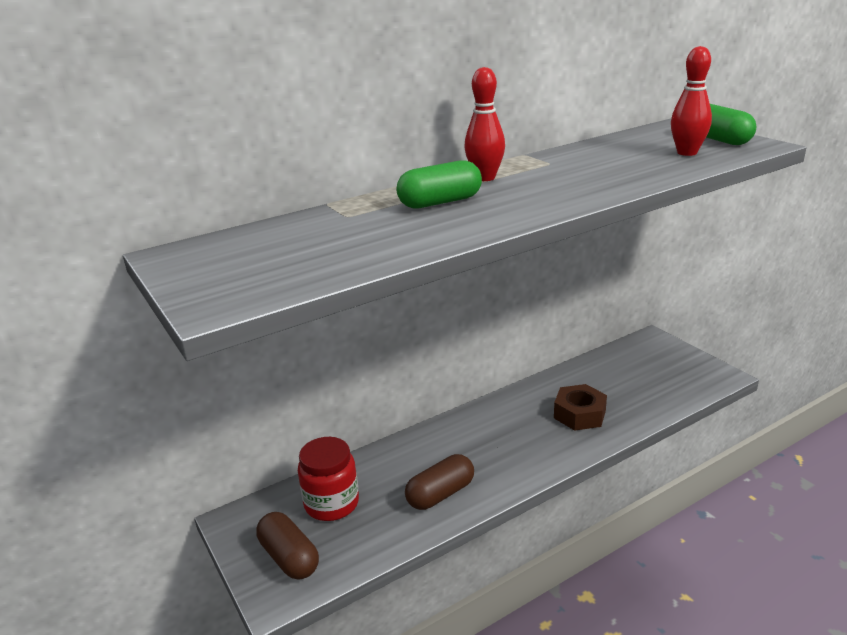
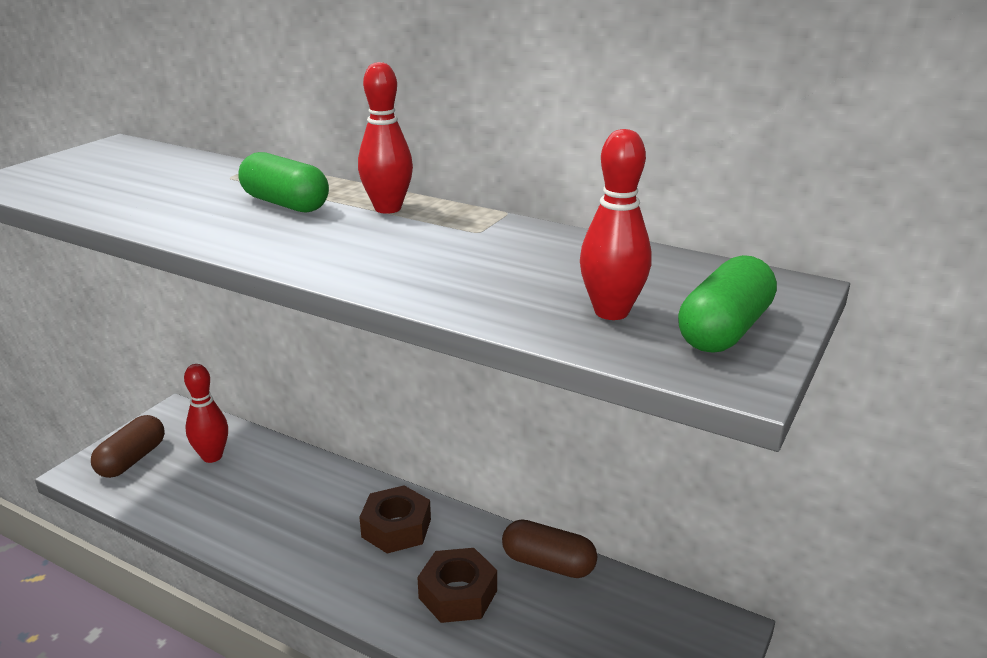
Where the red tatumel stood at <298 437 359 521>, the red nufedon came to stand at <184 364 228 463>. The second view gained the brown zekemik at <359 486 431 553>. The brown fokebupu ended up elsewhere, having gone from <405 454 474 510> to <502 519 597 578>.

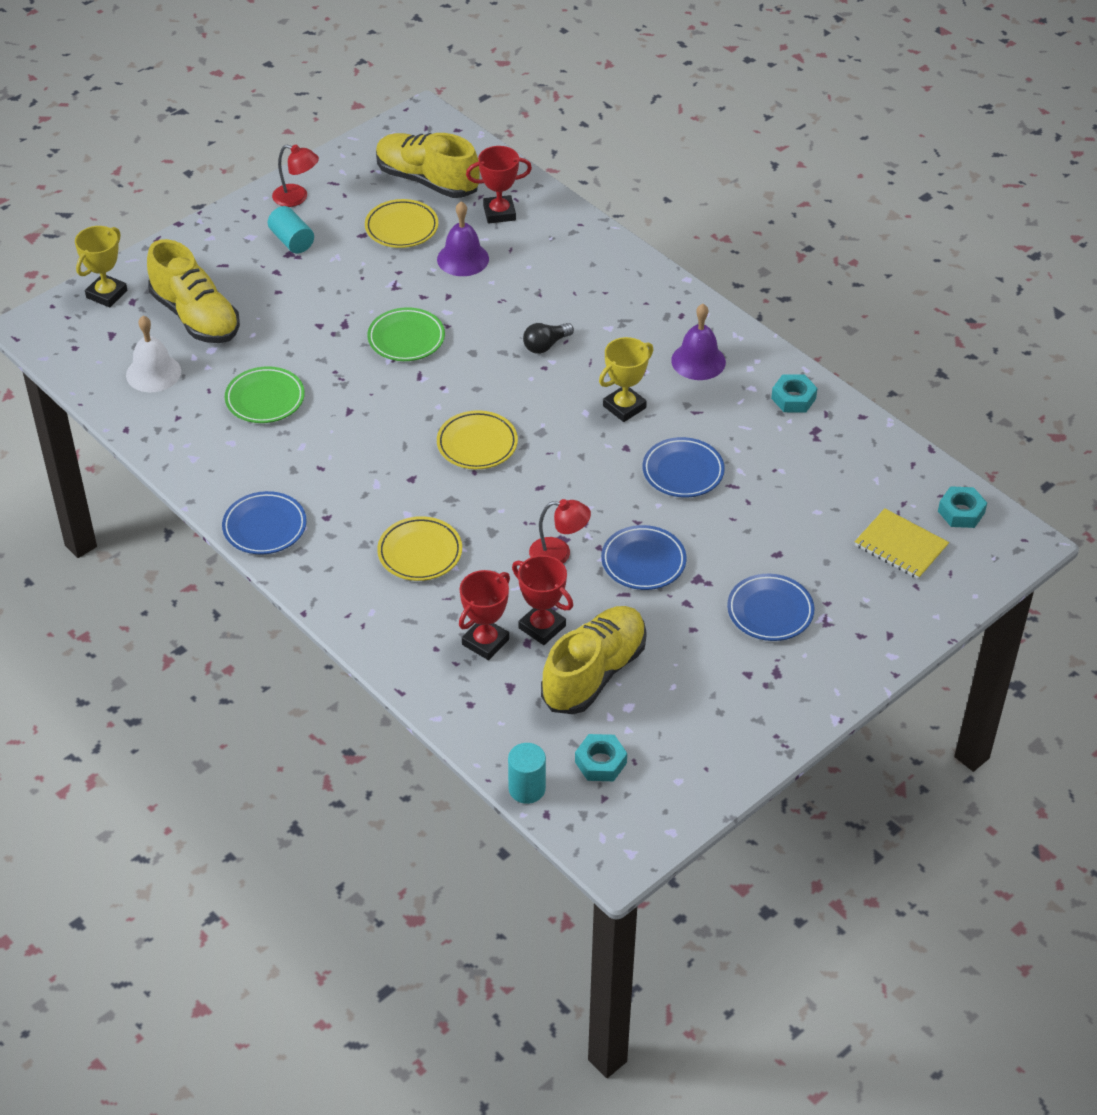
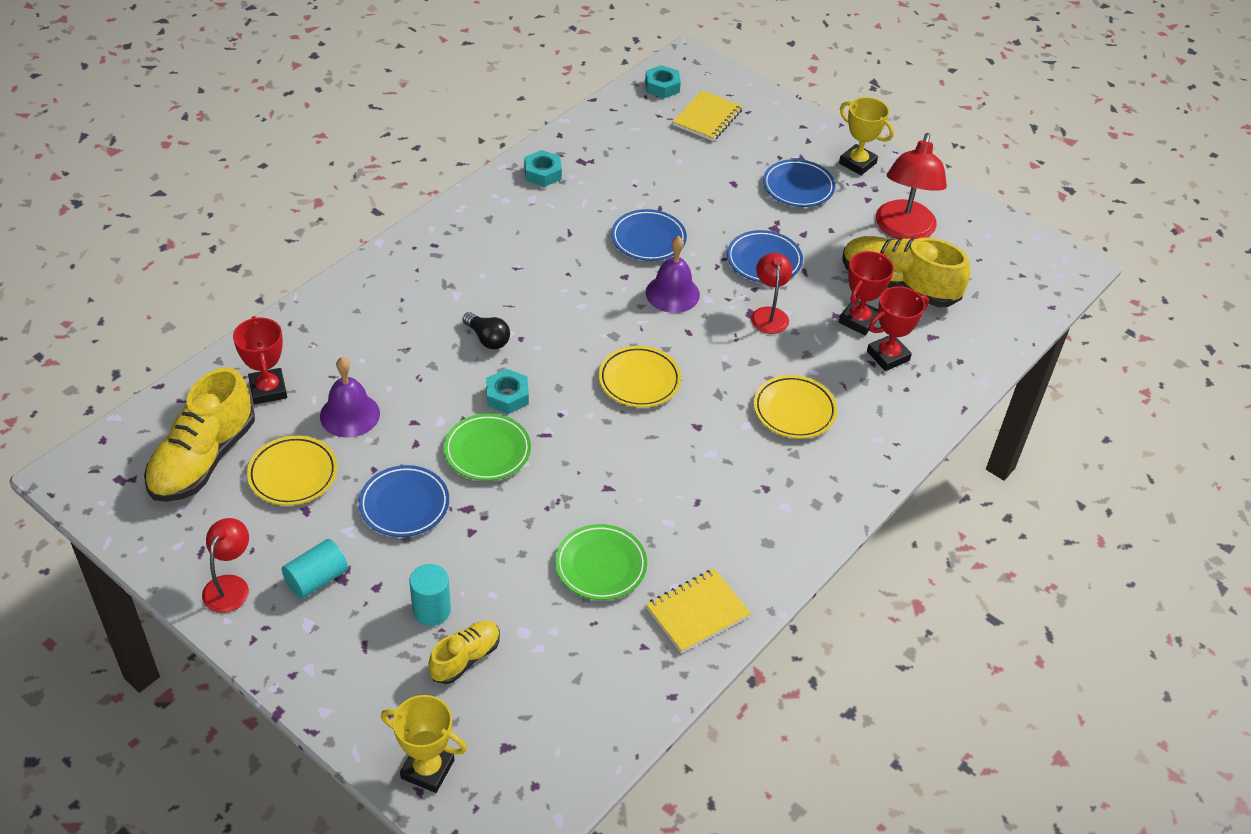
The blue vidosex ended up elsewhere, having gone from <222 491 307 555> to <359 465 449 537>. The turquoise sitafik ended up elsewhere, having gone from <508 743 546 804> to <410 564 451 626>. The size of the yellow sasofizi at <147 239 240 343> changed by a factor of 0.54. The turquoise zekemik ended up elsewhere, having gone from <575 734 627 781> to <486 369 529 414>. The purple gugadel ended up elsewhere, having gone from <671 304 726 380> to <646 236 700 313>. The second view gained the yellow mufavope at <646 569 751 653>. The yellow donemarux ended up elsewhere, having gone from <599 337 653 422> to <839 97 894 175>. The red donemarux at <459 570 510 660> ended up facing another way, 60 degrees counterclockwise from before. The second view gained the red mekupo at <876 133 947 239>. The second view lost the white gugadel at <126 316 181 392>.

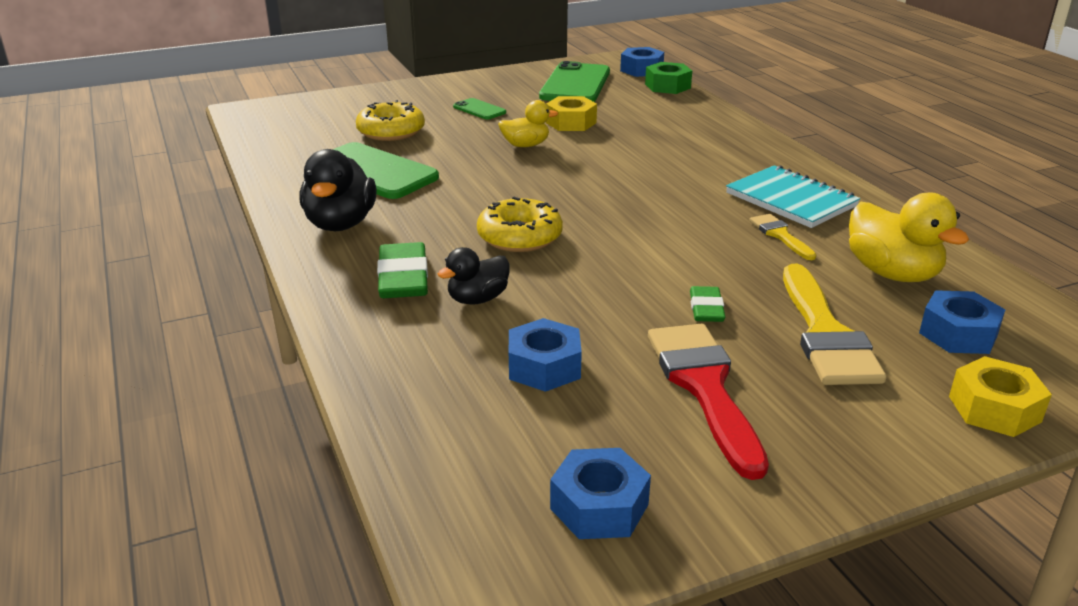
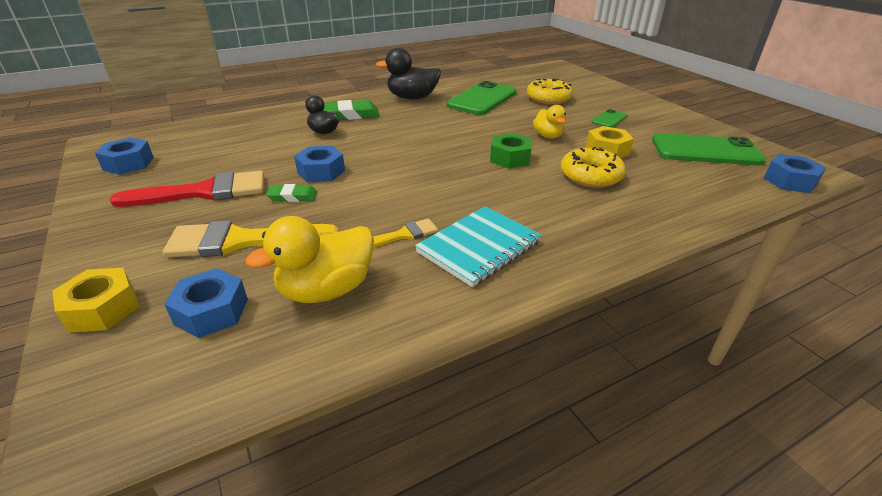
The blue zekemik ended up elsewhere, having gone from <509 318 582 392> to <294 146 345 182>. The green zekemik ended up elsewhere, having gone from <645 62 692 94> to <490 133 532 169>. The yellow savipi ended up elsewhere, having gone from <477 197 563 252> to <561 147 626 188>.

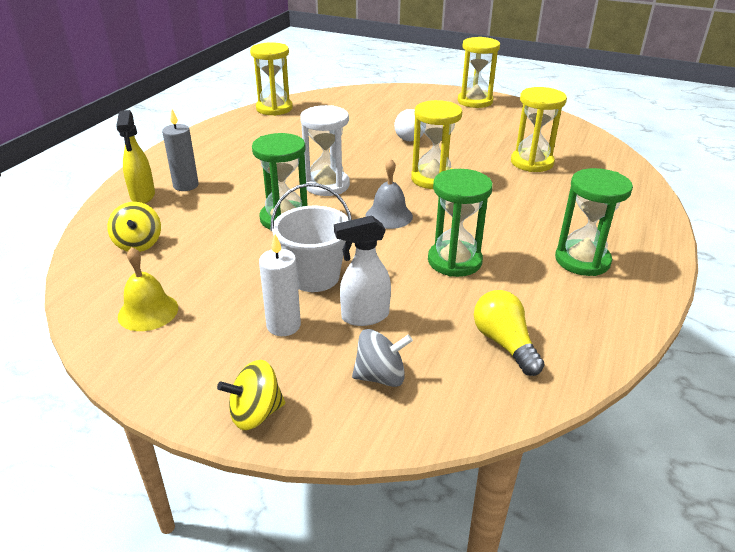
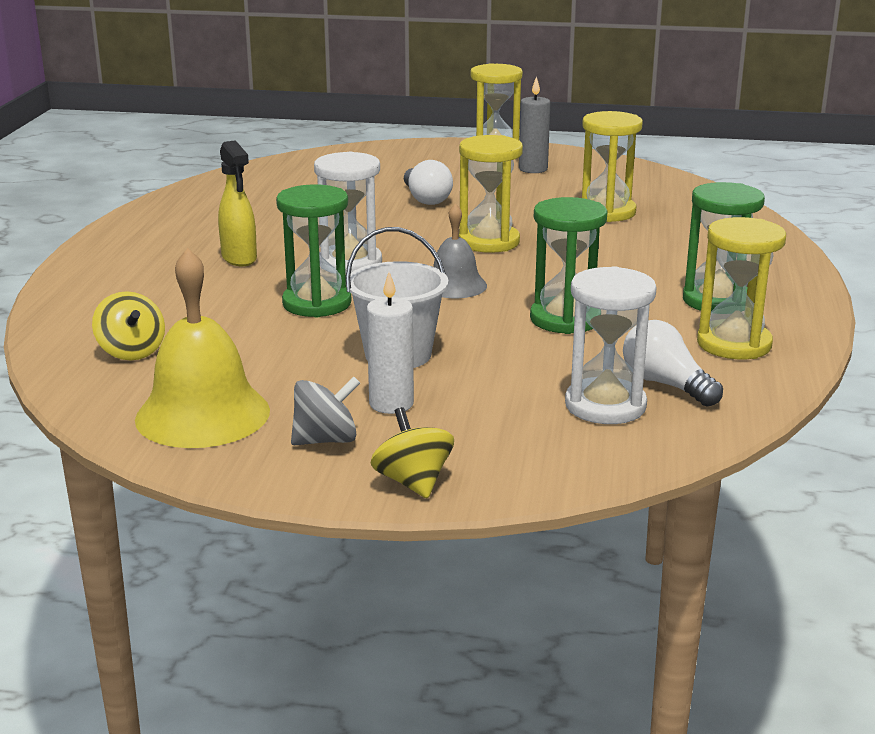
The size of the yellow gugadel at <118 247 178 331> changed by a factor of 1.67. The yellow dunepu ended up elsewhere, having gone from <116 110 155 204> to <218 140 257 266>. The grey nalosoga ended up elsewhere, having gone from <352 329 413 387> to <291 377 360 445>. The yellow nalosoga at <217 360 285 430> ended up facing another way, 105 degrees clockwise from before. The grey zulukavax ended up elsewhere, having gone from <162 109 199 191> to <519 76 551 173>. The second view gained the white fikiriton at <565 266 657 424>. What was the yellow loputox at <474 290 544 376> turned into the white loputox at <623 320 723 407>. The yellow fikiriton ended up elsewhere, having gone from <250 42 293 116> to <697 217 786 359>. The second view lost the white dunepu at <334 215 391 326>.

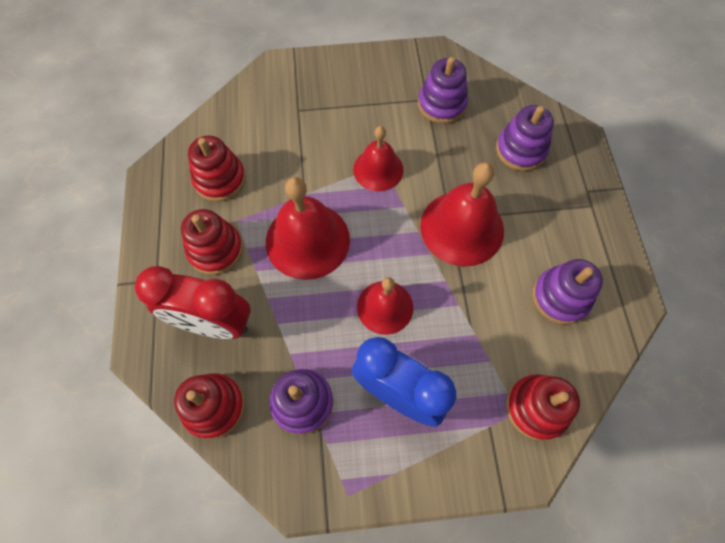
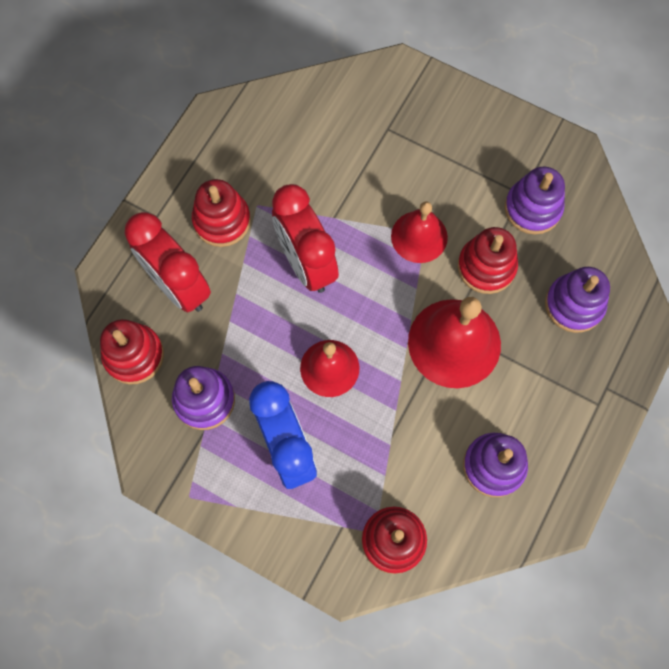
Where the red gugadel stood at <266 177 350 280>, the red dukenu came to stand at <272 184 339 293>. The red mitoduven ended up elsewhere, having gone from <188 135 246 202> to <458 227 518 294>.

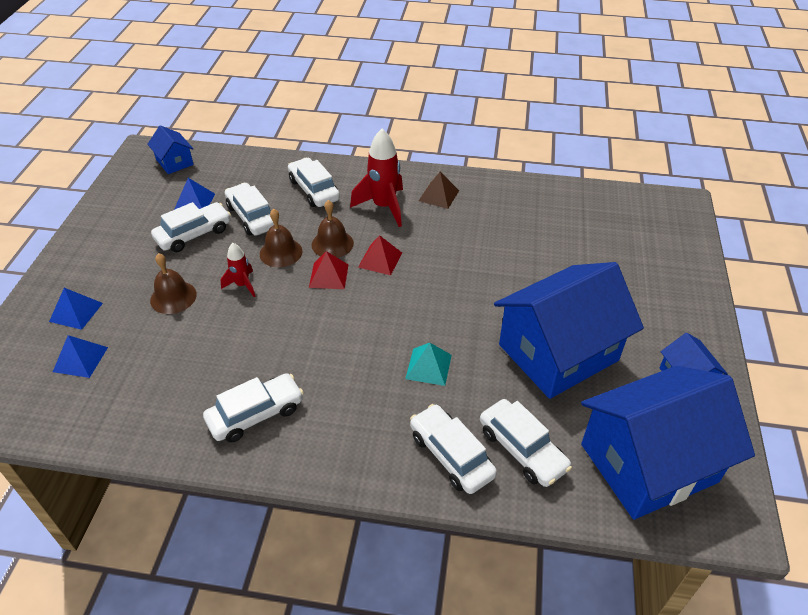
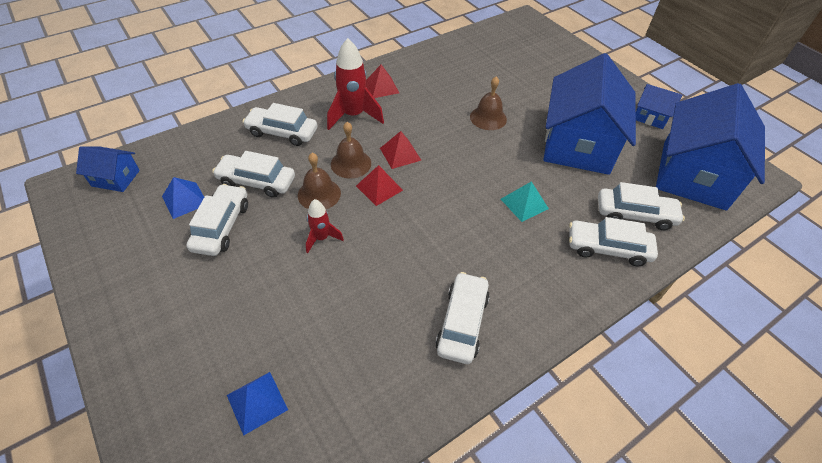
What was the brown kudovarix at <419 172 459 209> turned into the red kudovarix at <366 64 399 98>. The brown gugadel ended up elsewhere, having gone from <150 253 197 314> to <470 76 507 130>. The second view lost the blue kudovarix at <49 288 103 330>.

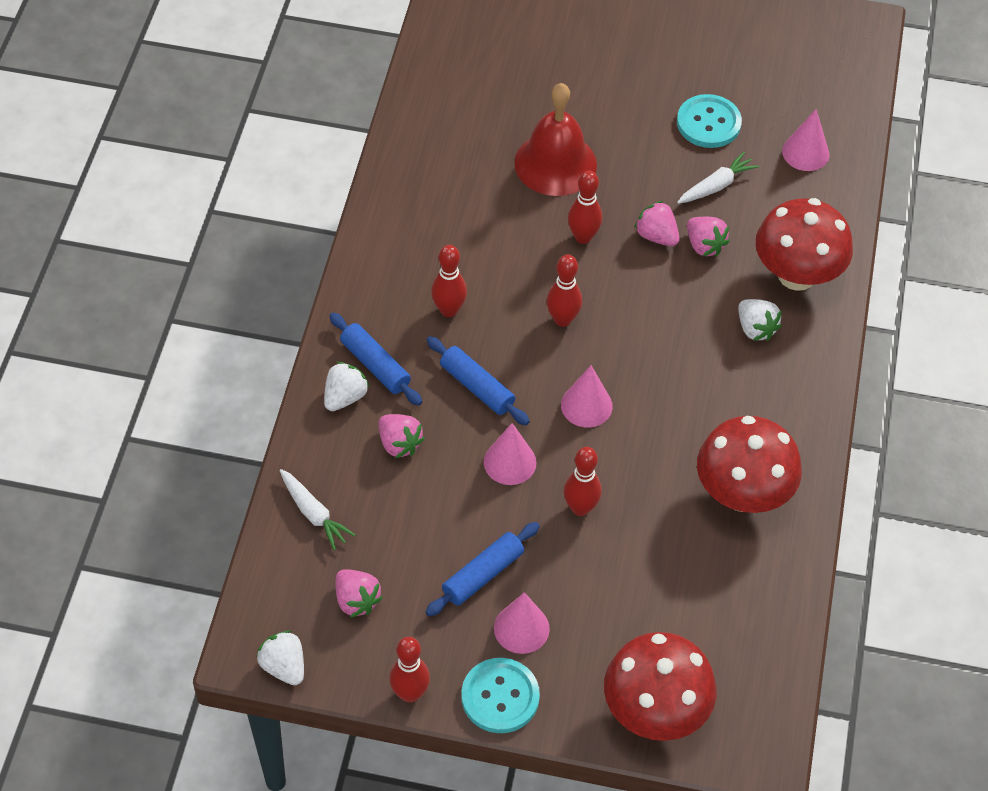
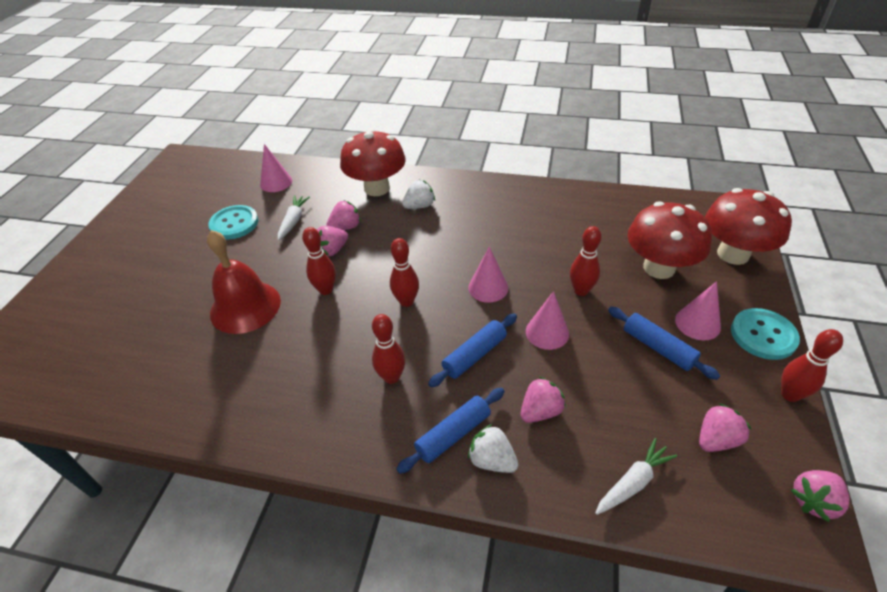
The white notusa at <677 152 759 204> ended up facing another way, 45 degrees clockwise from before. The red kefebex ended up elsewhere, having gone from <697 416 802 513> to <628 201 712 279>. What was the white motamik at <256 630 304 685> turned into the pink motamik at <791 470 850 522>.

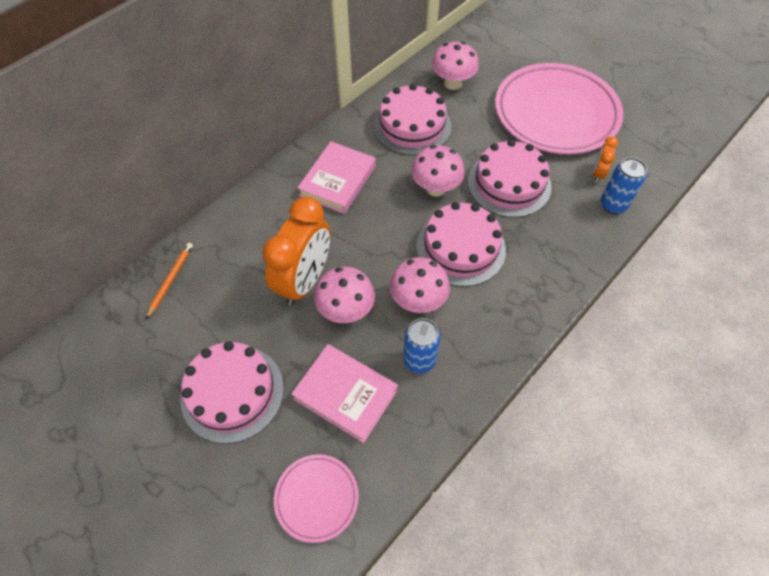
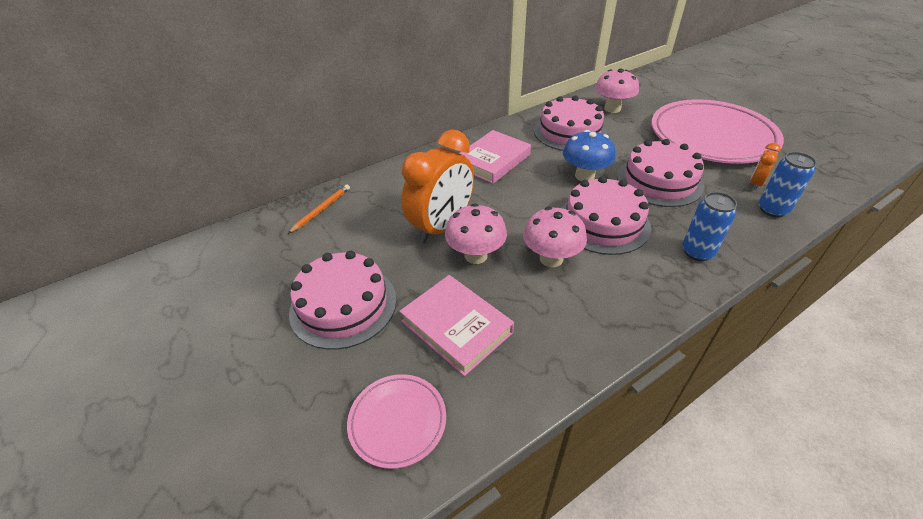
What was the pink kefebex at <411 145 465 197> turned into the blue kefebex at <563 130 615 181>. The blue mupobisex ended up elsewhere, having gone from <403 318 440 374> to <682 192 737 261>.

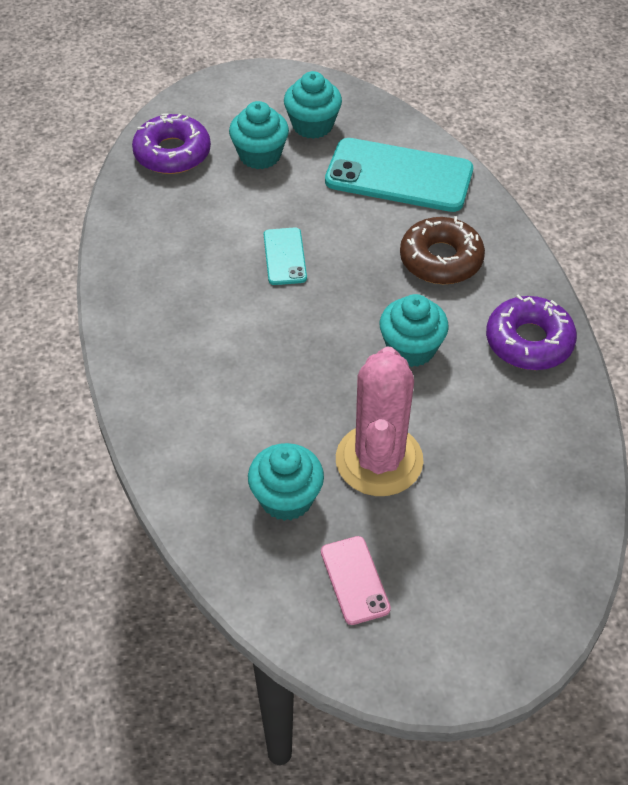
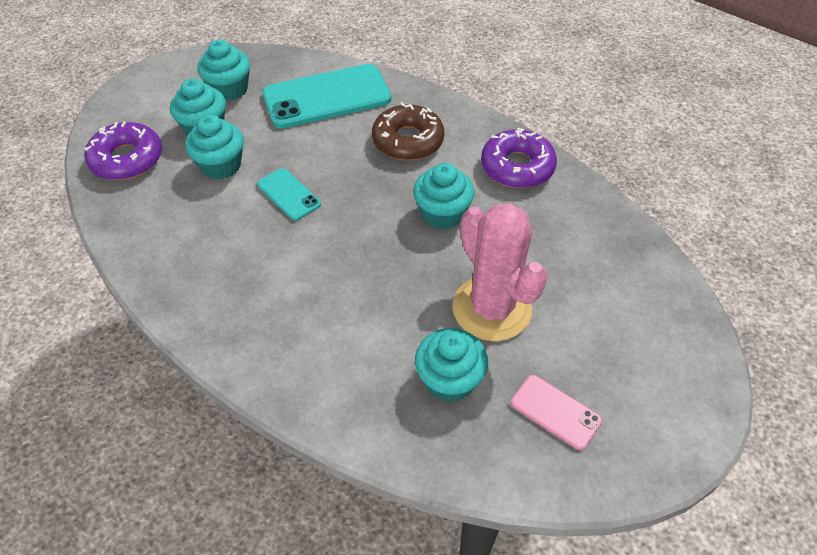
The second view gained the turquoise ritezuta at <185 115 244 180>.

